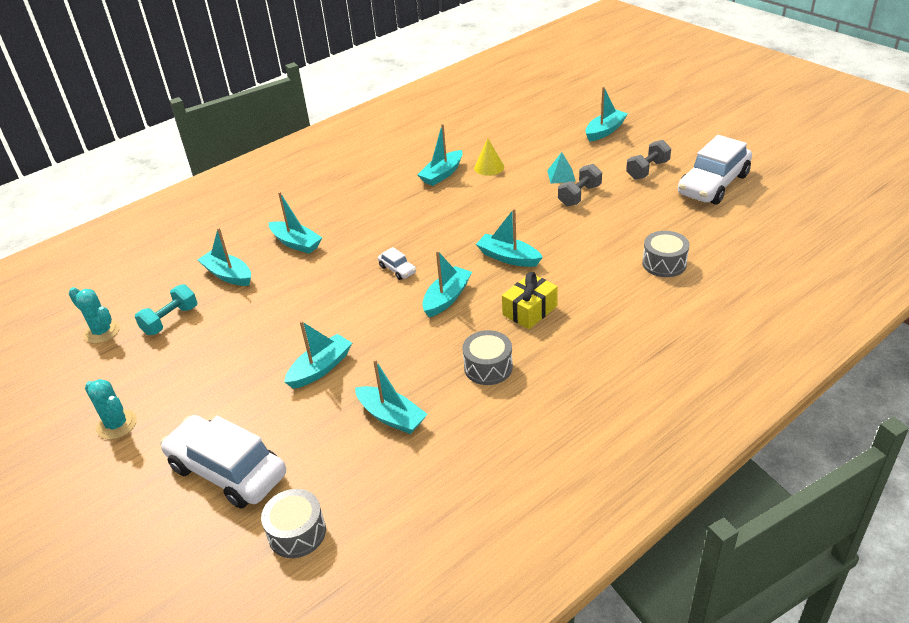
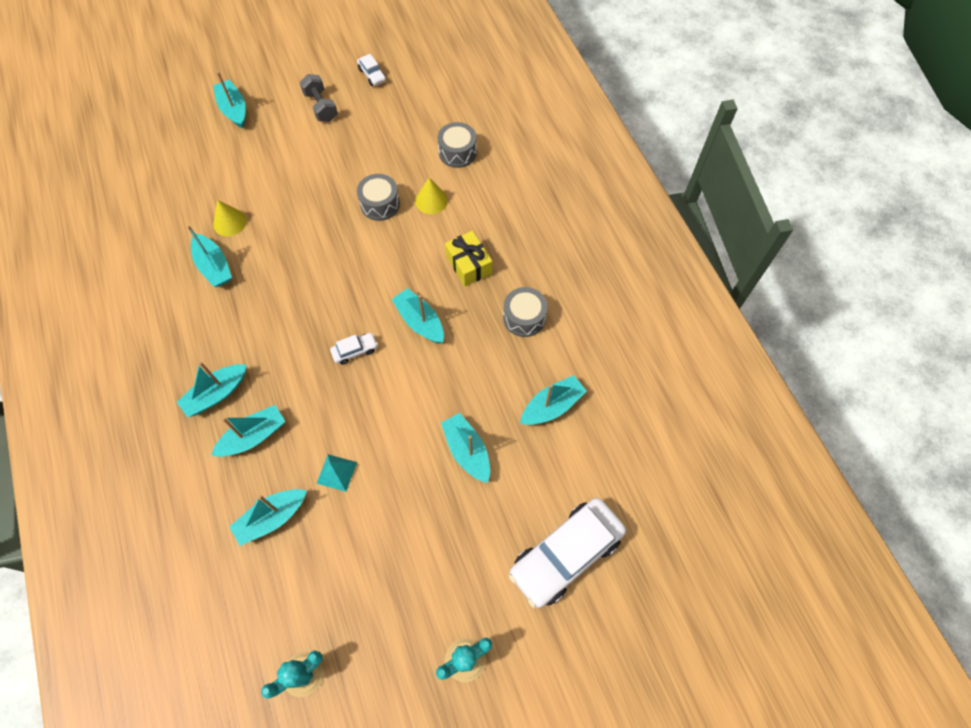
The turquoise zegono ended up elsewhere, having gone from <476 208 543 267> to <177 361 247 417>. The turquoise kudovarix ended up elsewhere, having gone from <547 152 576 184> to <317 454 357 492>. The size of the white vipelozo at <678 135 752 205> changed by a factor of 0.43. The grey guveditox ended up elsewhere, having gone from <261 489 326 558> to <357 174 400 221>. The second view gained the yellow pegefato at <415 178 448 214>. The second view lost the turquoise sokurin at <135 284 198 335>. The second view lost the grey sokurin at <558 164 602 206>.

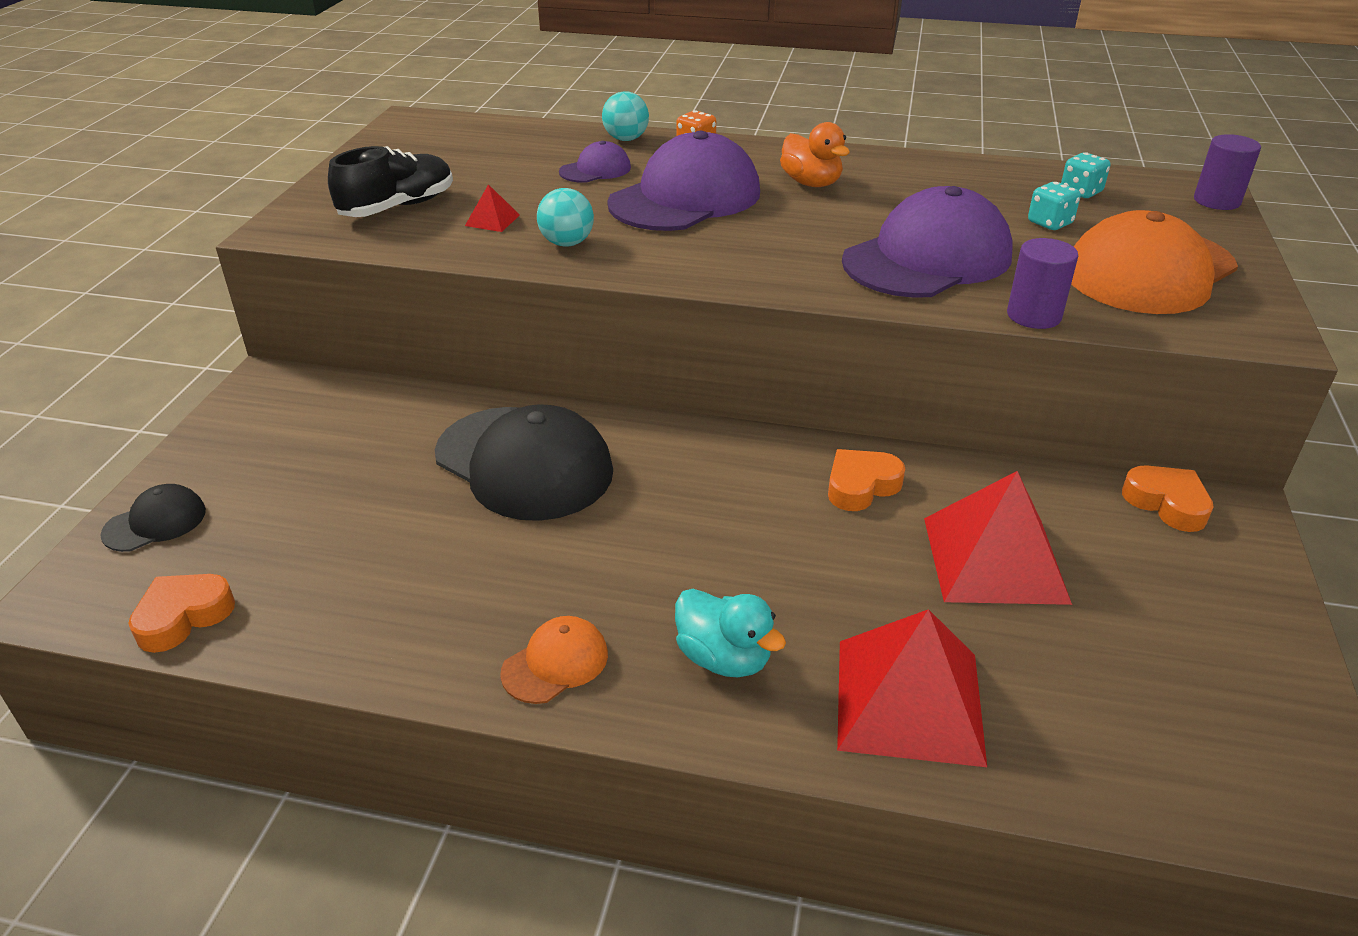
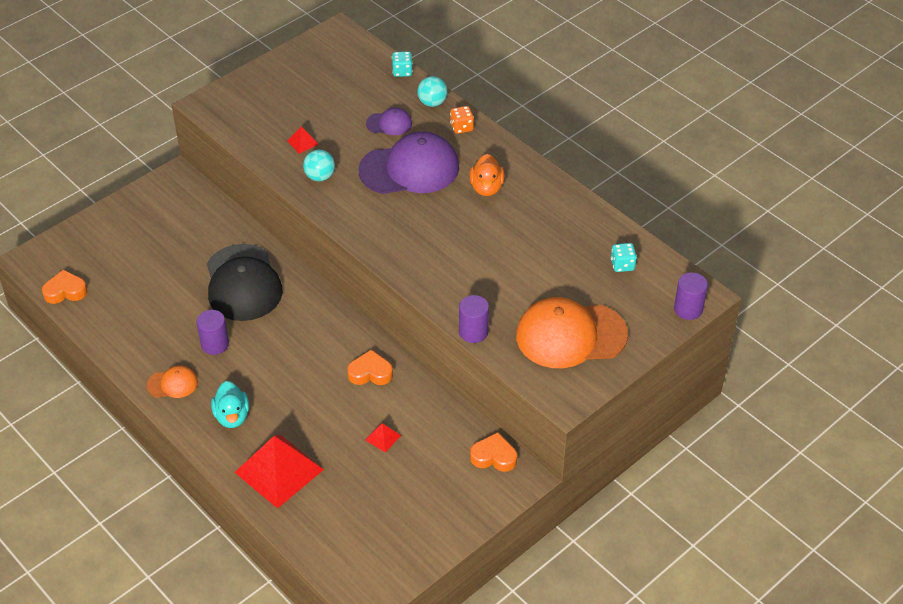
The second view gained the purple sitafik at <197 310 229 355>. The size of the red kudovarix at <924 471 1072 605> changed by a factor of 0.42. The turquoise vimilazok ended up elsewhere, having gone from <1028 182 1081 230> to <392 51 413 77>. The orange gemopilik at <1122 465 1214 532> ended up facing another way, 75 degrees counterclockwise from before. The second view lost the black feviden at <100 484 206 552>. The second view lost the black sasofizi at <328 146 453 217>. The second view lost the purple feviden at <842 186 1012 298>.

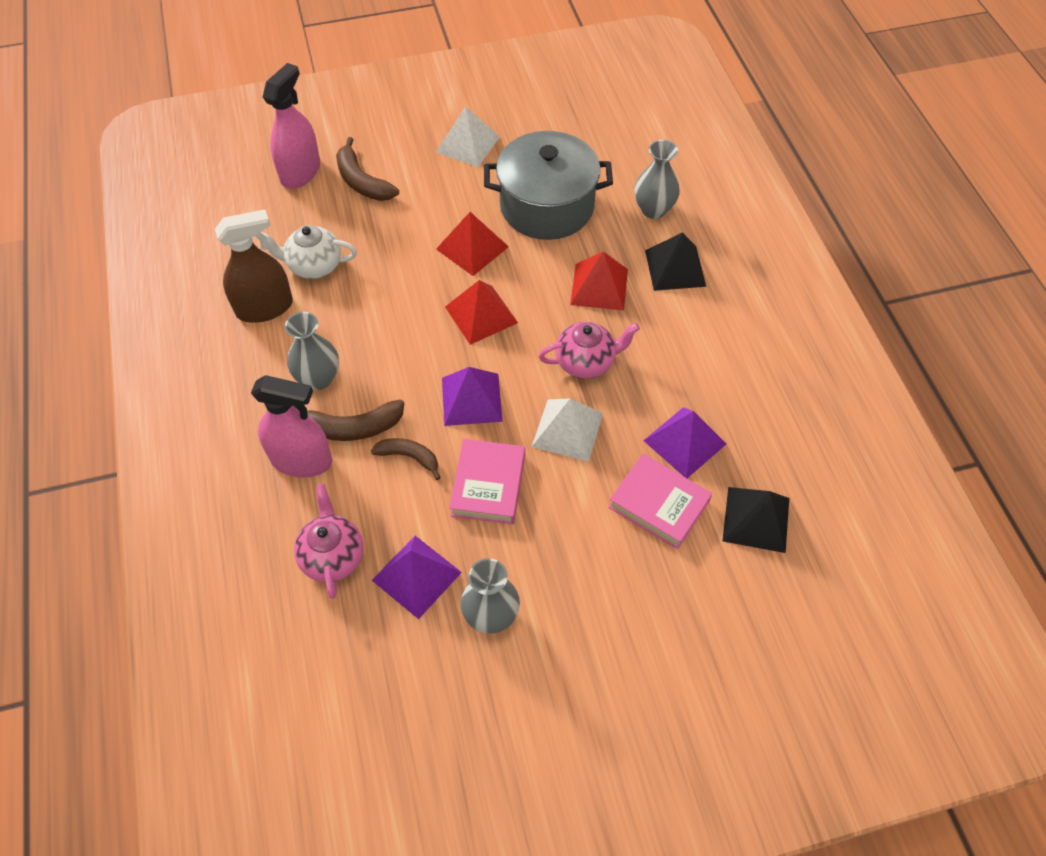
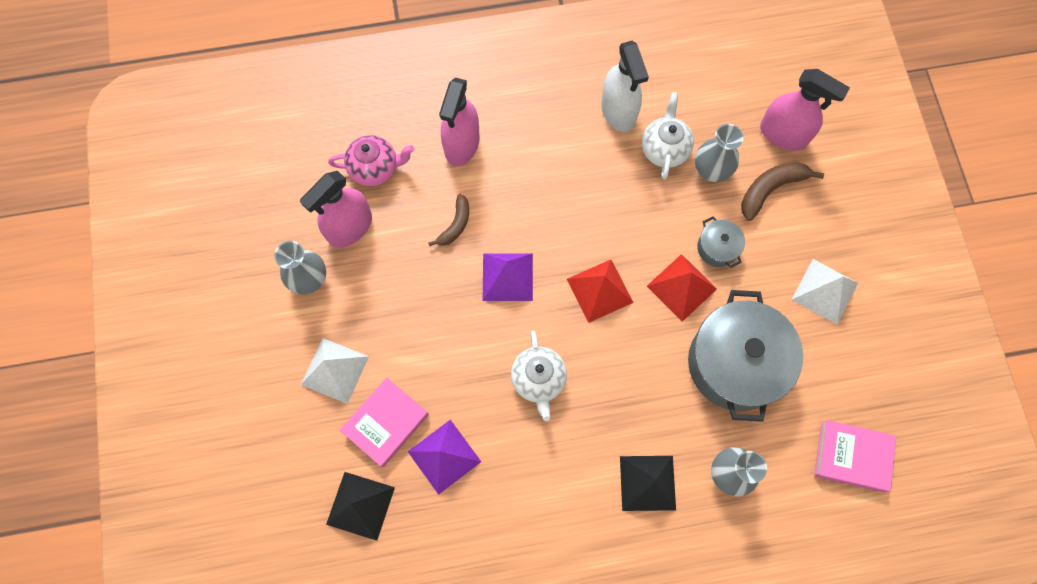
Where the purple kudovarix stood at <372 536 462 619>, the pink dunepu came to stand at <300 171 372 248>. The white kudovarix ended up elsewhere, having gone from <532 398 603 462> to <301 338 369 404>. What was the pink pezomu at <539 322 640 379> turned into the white pezomu at <511 330 567 421>. What was the brown dunepu at <215 209 293 323> turned into the white dunepu at <601 41 649 132>. The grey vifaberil ended up elsewhere, having gone from <285 312 339 390> to <695 124 744 182>. The second view gained the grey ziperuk at <697 216 745 268>. The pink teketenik ended up elsewhere, having gone from <449 439 525 524> to <814 420 896 492>. The second view lost the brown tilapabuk at <293 399 404 441>. The second view lost the red kudovarix at <570 252 628 311>.

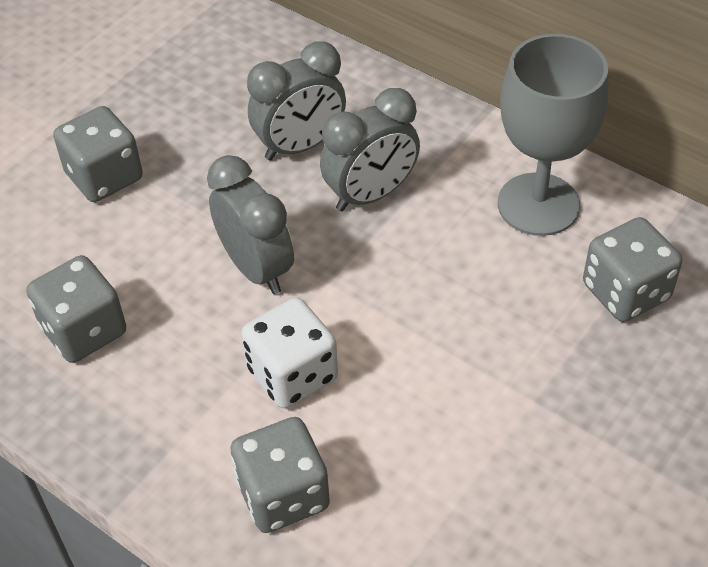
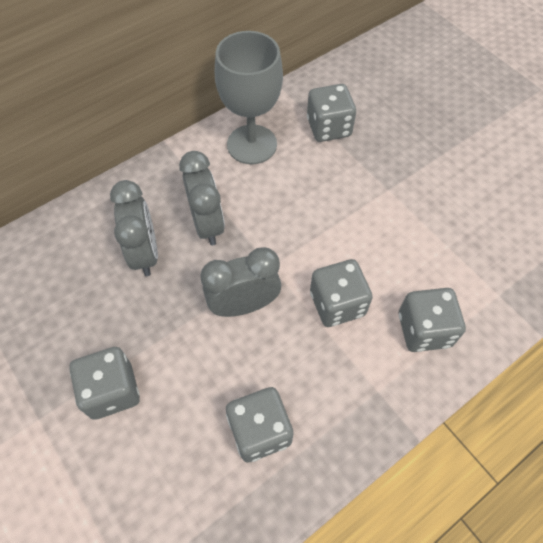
What was the white vimilazok at <241 298 338 408> turned into the grey vimilazok at <310 259 373 327>.

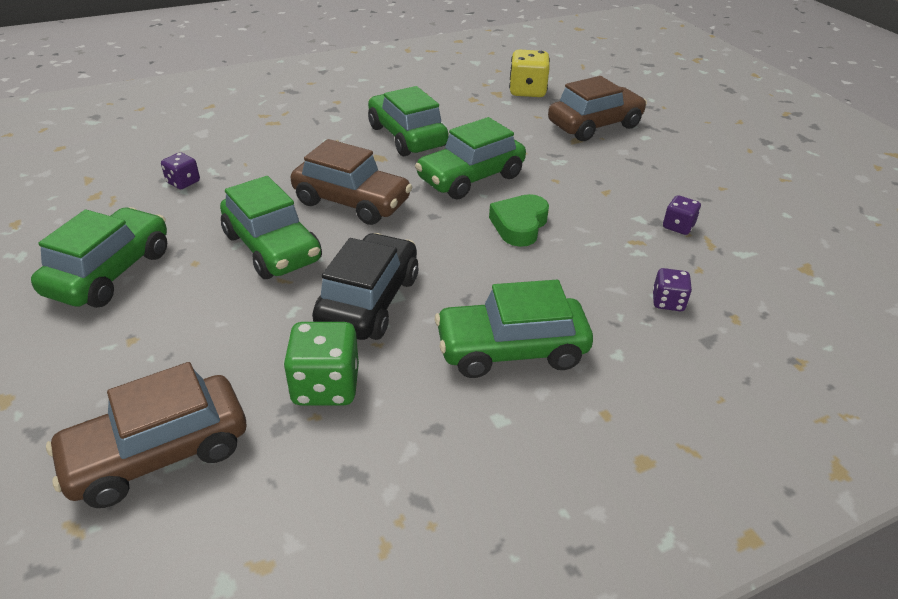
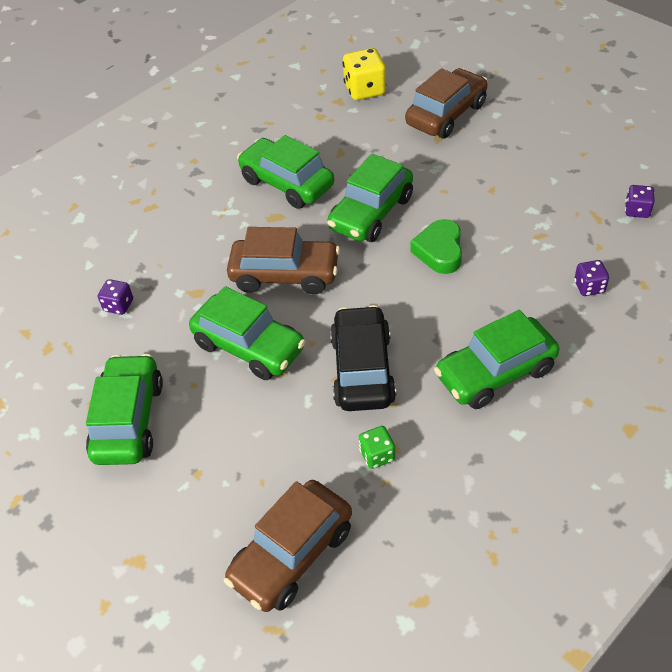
The size of the green vimilazok at <283 322 359 405> changed by a factor of 0.58. The purple vimilazok ended up elsewhere, having gone from <663 195 701 235> to <625 185 655 218>.

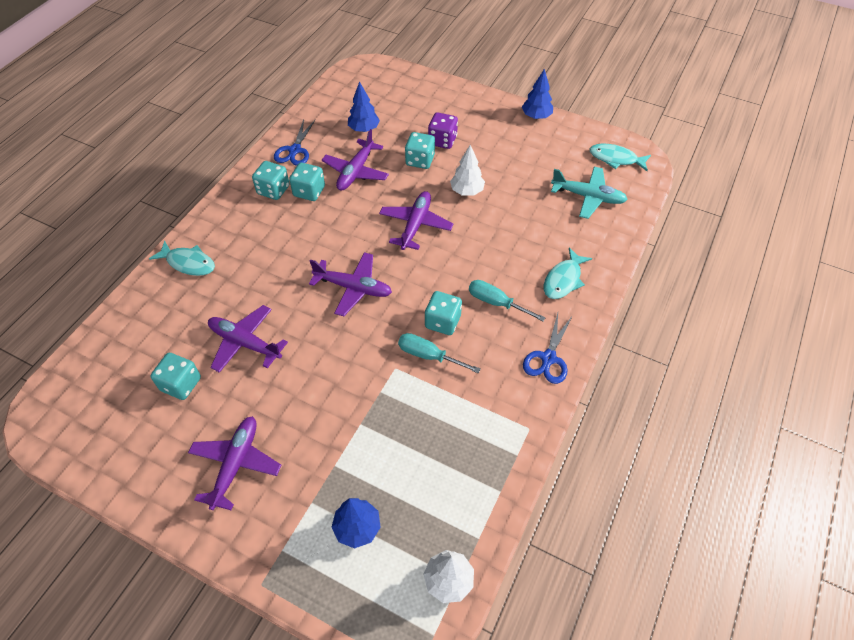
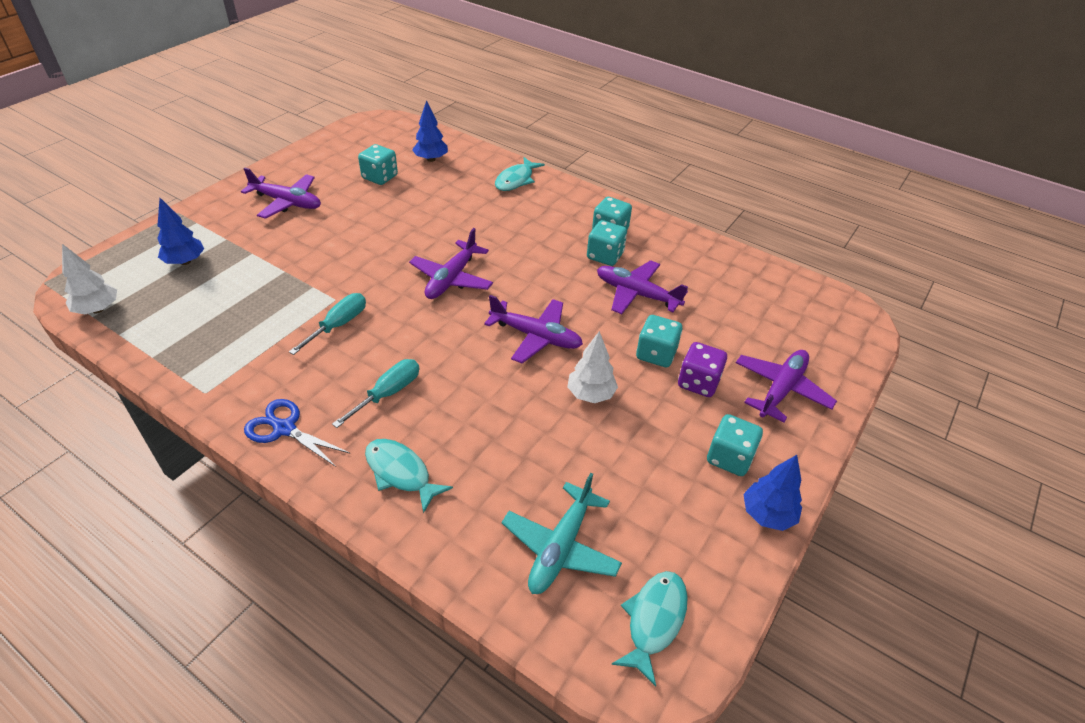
The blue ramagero ended up elsewhere, having gone from <348 81 380 132> to <412 100 448 162>. The turquoise vimilazok ended up elsewhere, having gone from <425 291 462 335> to <707 414 763 476>. The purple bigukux ended up elsewhere, having gone from <208 305 288 373> to <736 350 837 423>. The second view lost the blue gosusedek at <274 119 315 165>.

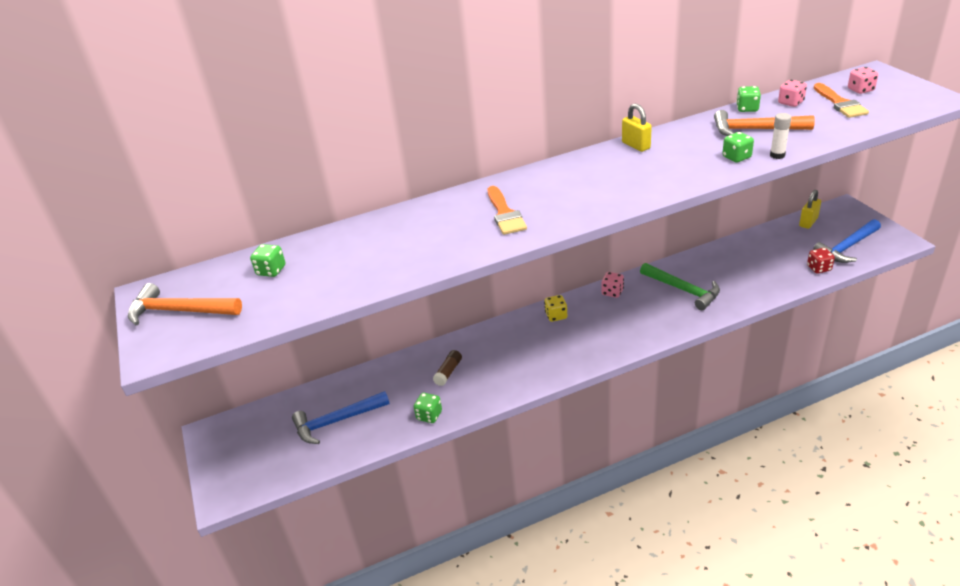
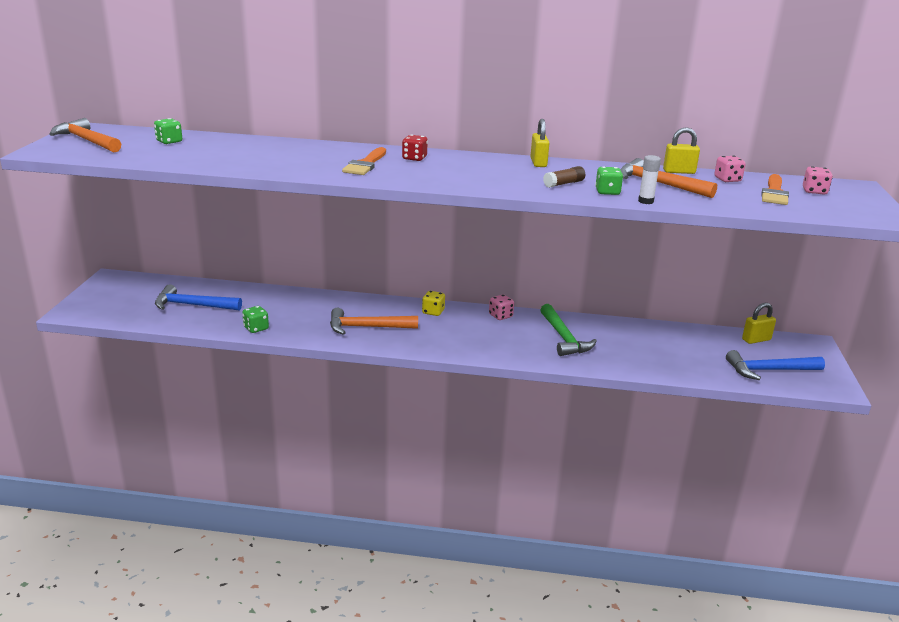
The second view gained the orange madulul at <330 308 418 335>. The red vimilazok ended up elsewhere, having gone from <807 248 835 274> to <402 134 428 161>. The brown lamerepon ended up elsewhere, having gone from <433 350 462 386> to <543 166 585 188>. Where the green vimilazok stood at <736 86 761 112>, the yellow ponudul came to stand at <663 127 700 174>.

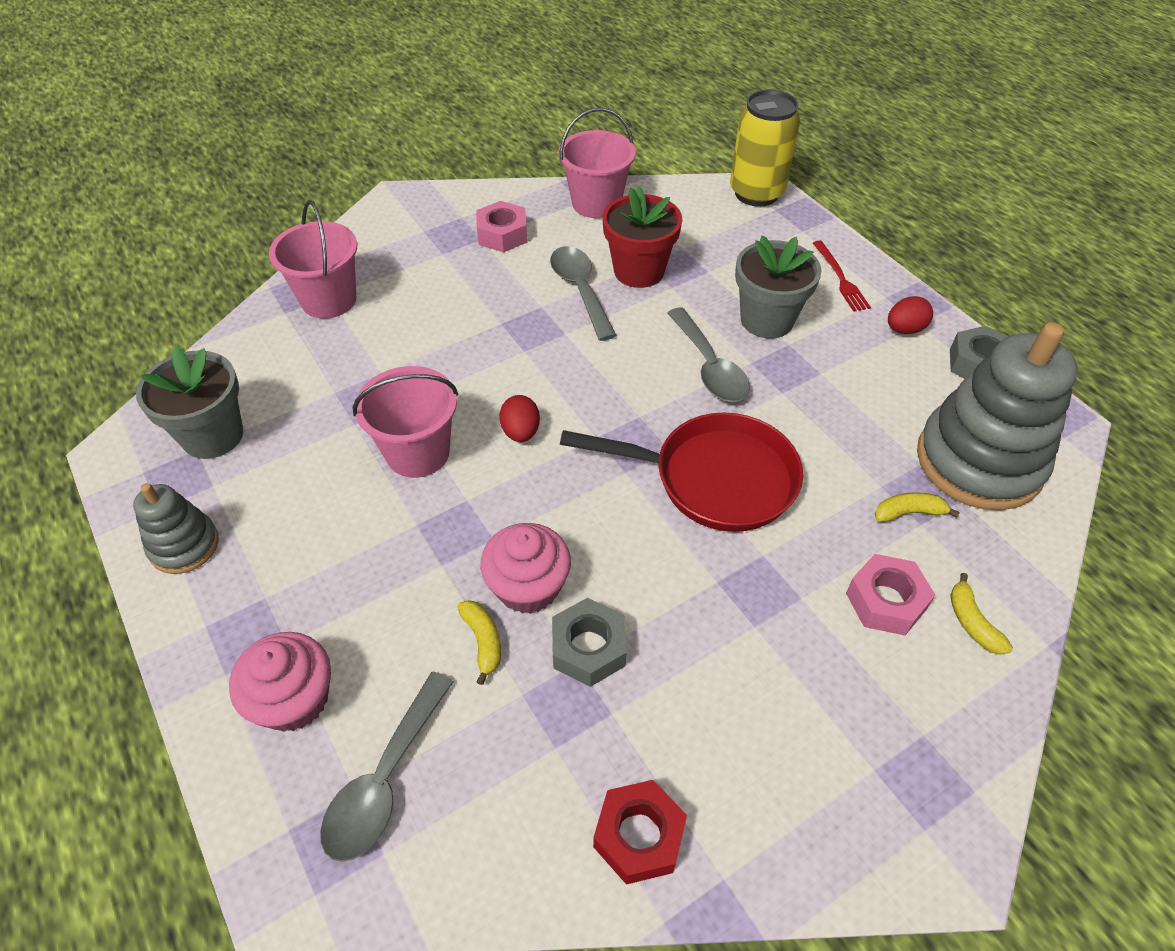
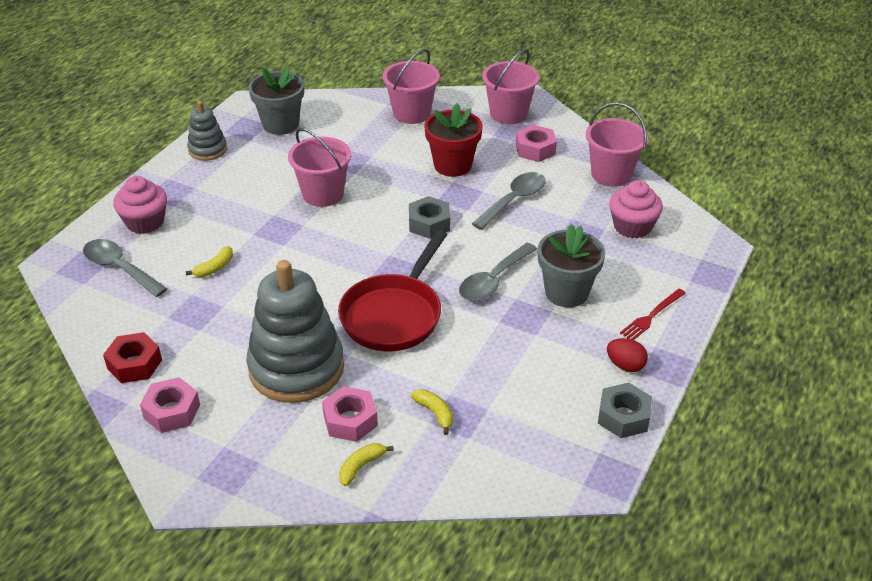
The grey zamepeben at <320 671 454 862> ended up facing another way, 45 degrees clockwise from before. The second view gained the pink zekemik at <140 377 200 433>. The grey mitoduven ended up elsewhere, having gone from <917 322 1078 510> to <246 260 344 403>. The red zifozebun at <560 413 803 532> ended up facing another way, 45 degrees clockwise from before. The grey zekemik ended up elsewhere, having gone from <552 598 627 687> to <409 196 450 239>. The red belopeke ended up elsewhere, having gone from <602 186 682 288> to <424 103 483 177>. The second view gained the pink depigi at <482 49 539 124>. The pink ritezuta ended up elsewhere, having gone from <480 523 571 614> to <610 180 663 238>. The second view lost the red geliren at <499 395 540 442>. The second view lost the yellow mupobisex at <730 90 800 207>.

